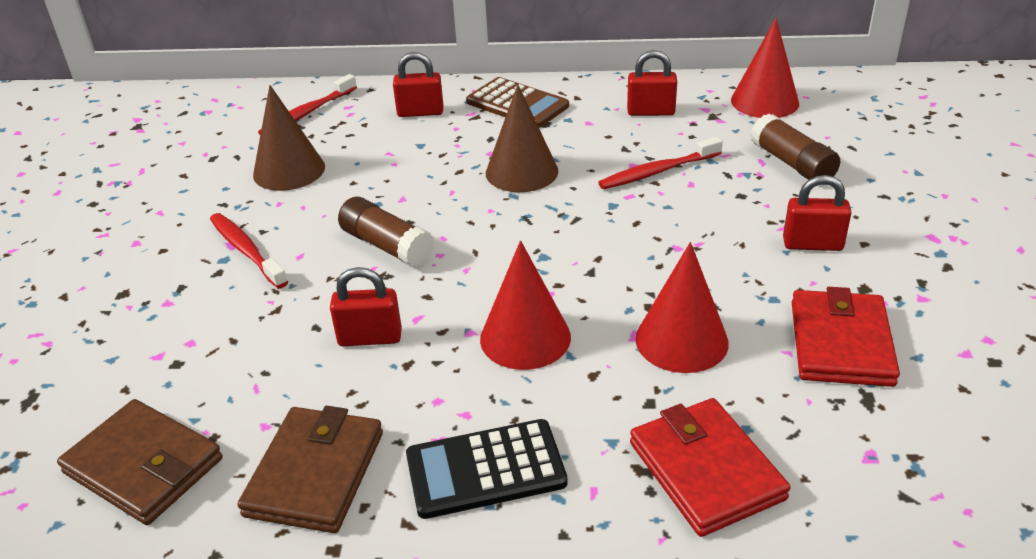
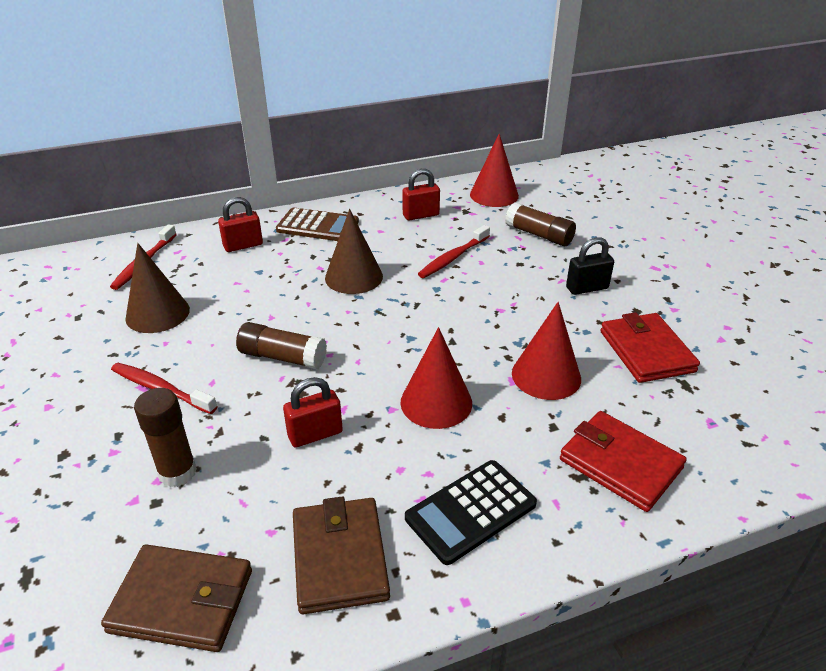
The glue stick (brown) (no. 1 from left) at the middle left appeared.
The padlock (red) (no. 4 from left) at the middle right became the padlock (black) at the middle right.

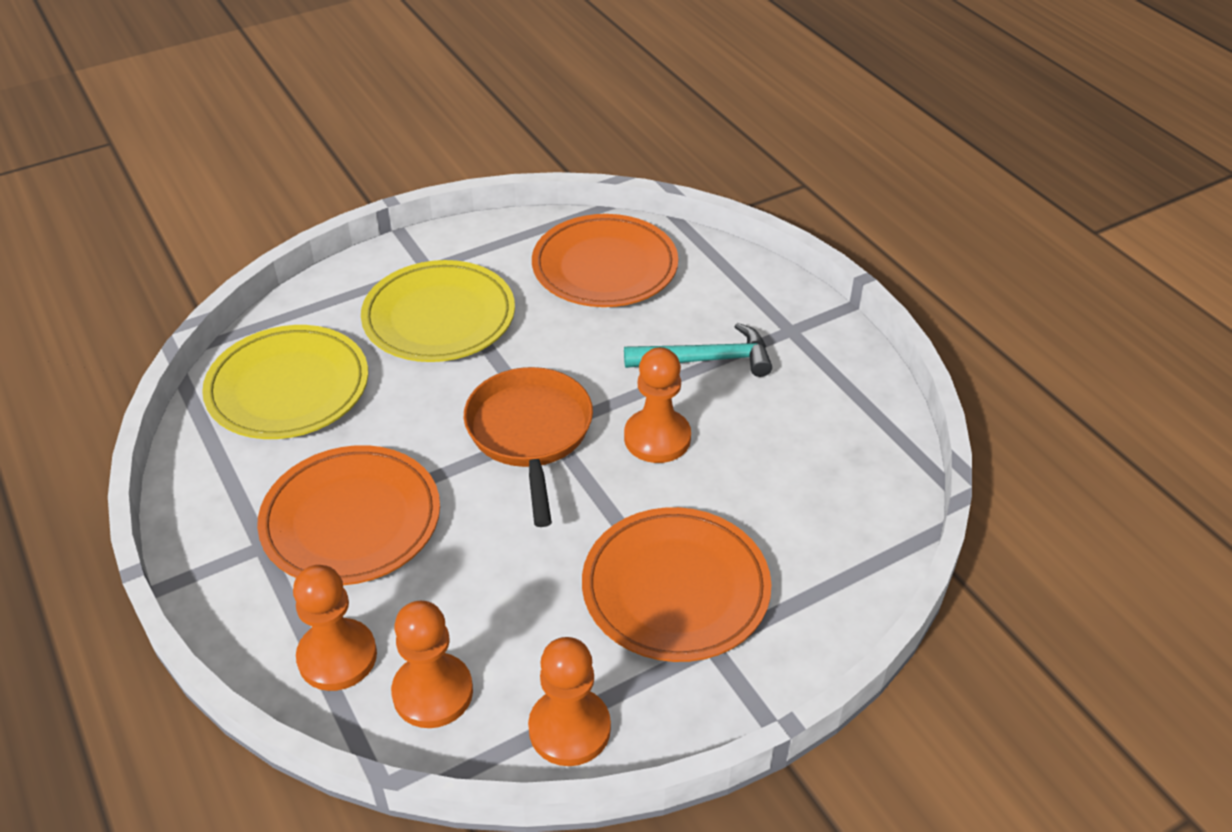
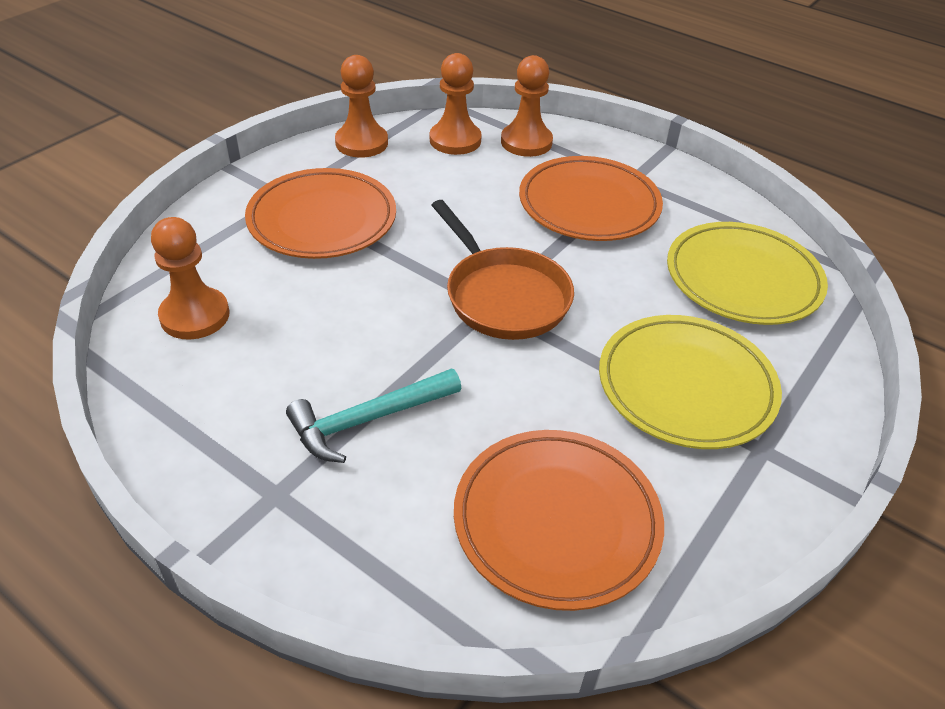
The pawn (orange) (no. 4 from left in the first image) moved from the centre to the middle left.

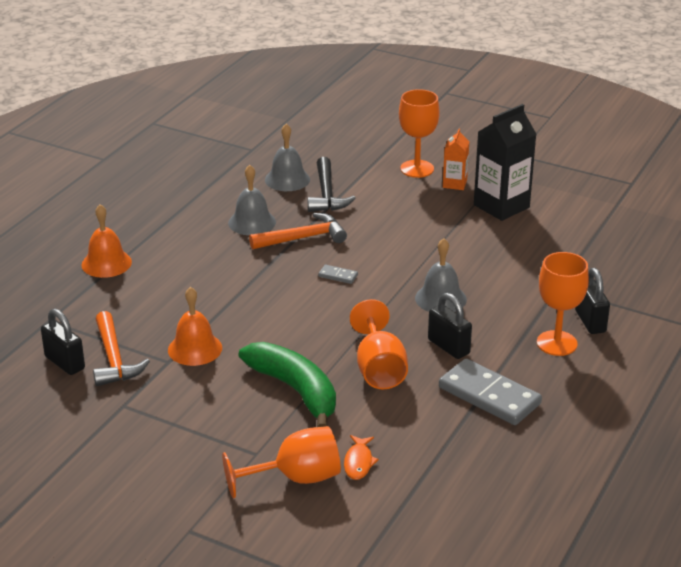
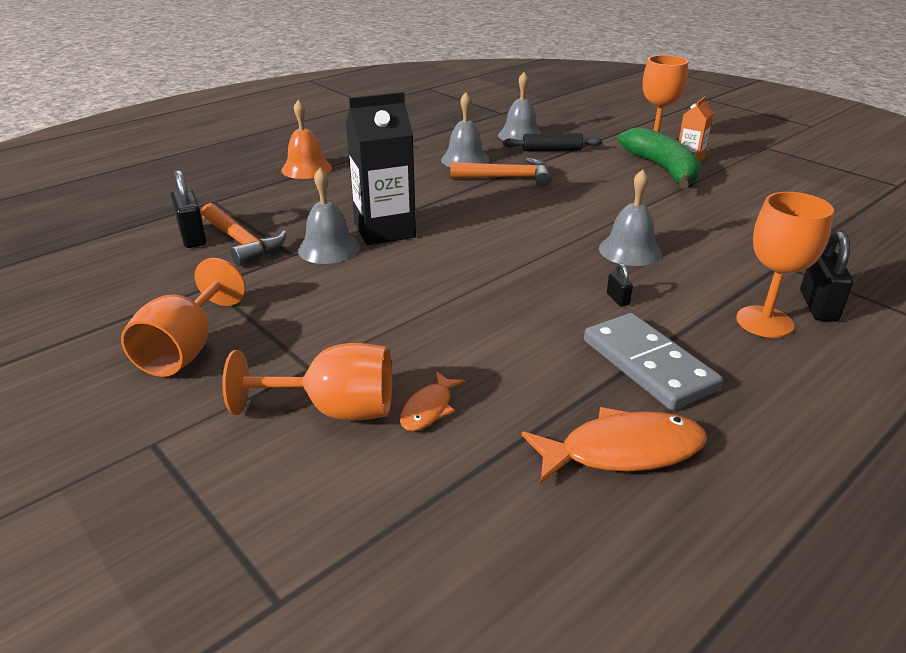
The domino (grey) (no. 1 from left) at the centre disappeared.
The fish (orange) (no. 2 from left) at the bottom right appeared.
The banana (green) moved from the bottom centre to the top right.
The goblet (orange) (no. 2 from left in the first image) moved from the centre to the middle left.
The carton (black) moved from the top right to the top centre.
The hammer (black) at the top centre was replaced by the rolling pin (black) at the top centre.
The bell (orange) (no. 2 from left) at the middle left became the bell (grey) (no. 1 from left) at the top centre.
The hammer (orange) (no. 1 from left) at the middle left turned 45 degrees counterclockwise.
The padlock (black) (no. 2 from left) at the centre changed to 0.49 times the size.

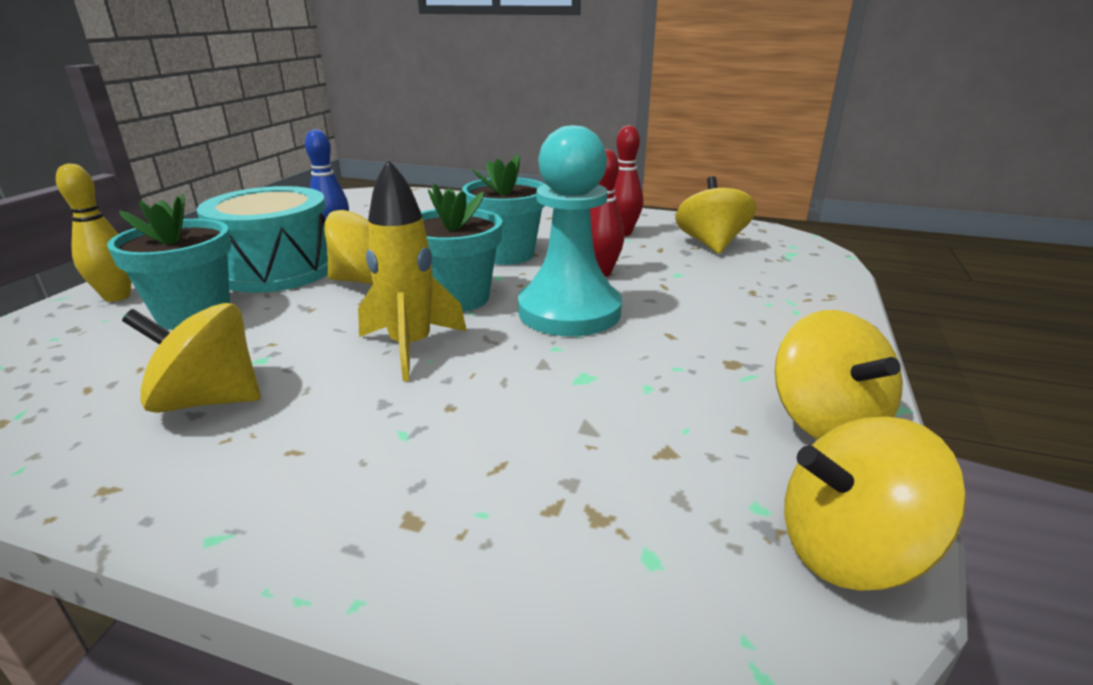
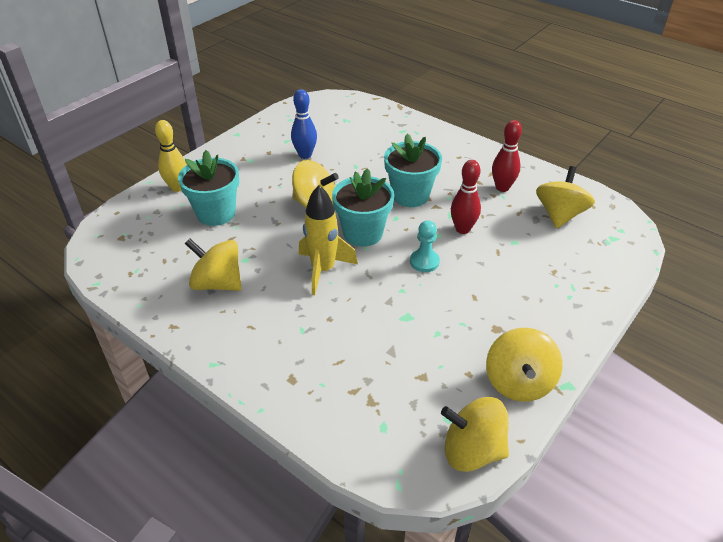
The drum (turquoise) at the middle left disappeared.
The pawn (turquoise) at the centre changed to 0.46 times the size.

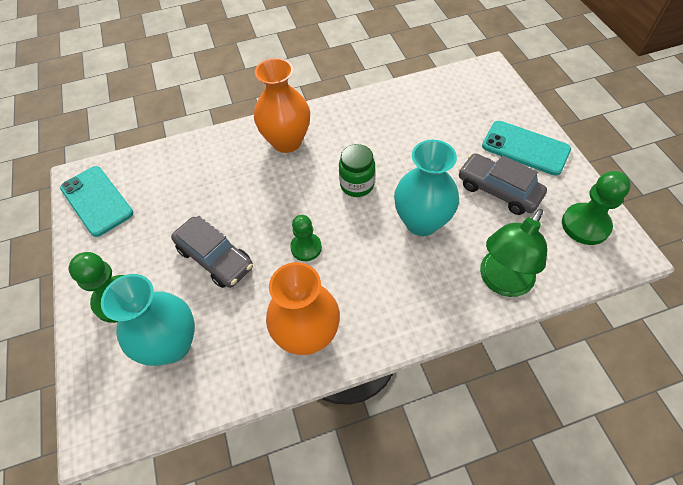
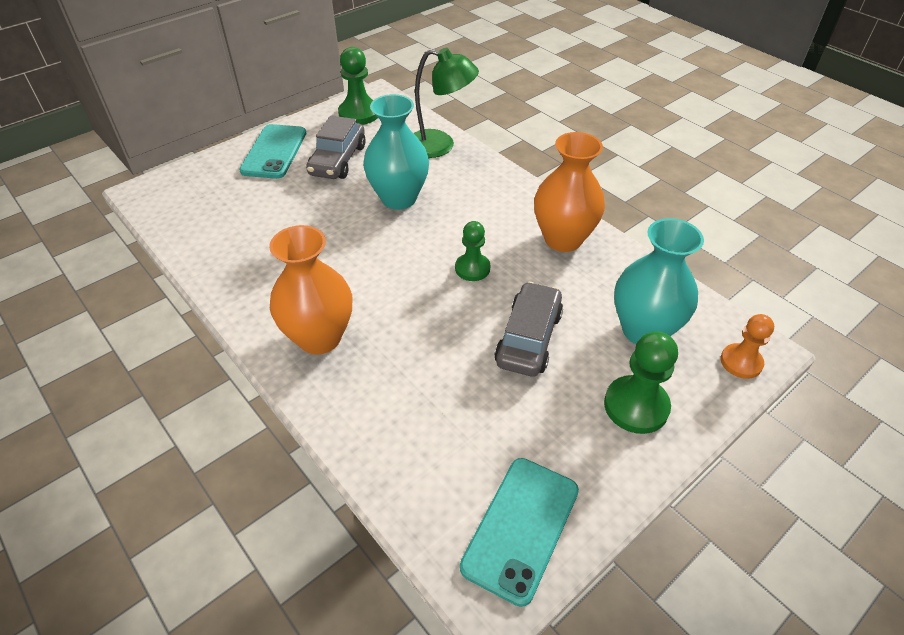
The jar (green) at the centre disappeared.
The pawn (orange) at the middle right appeared.

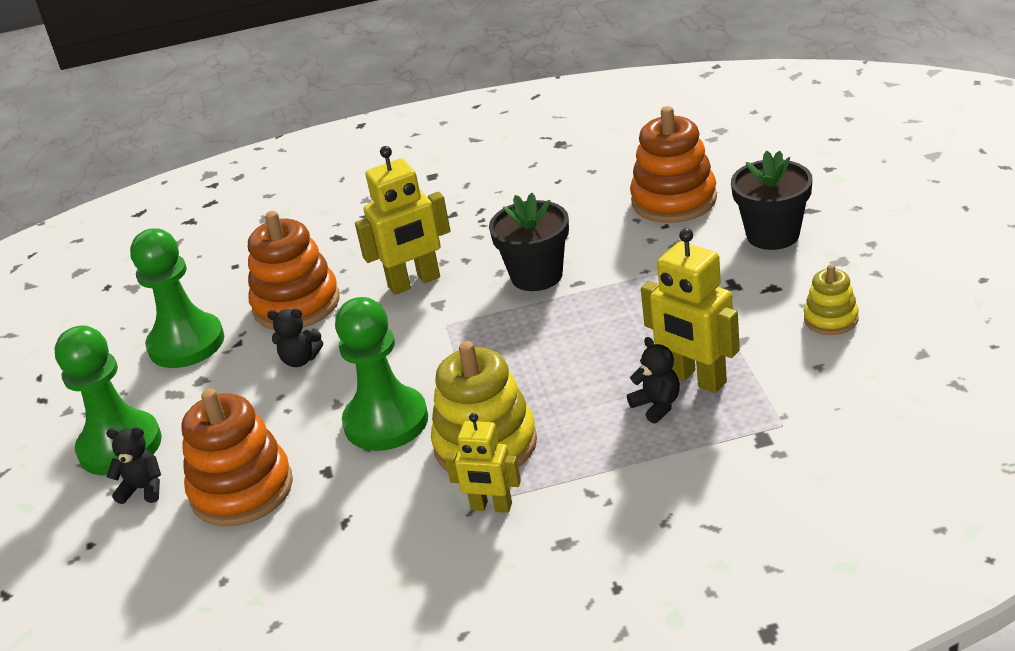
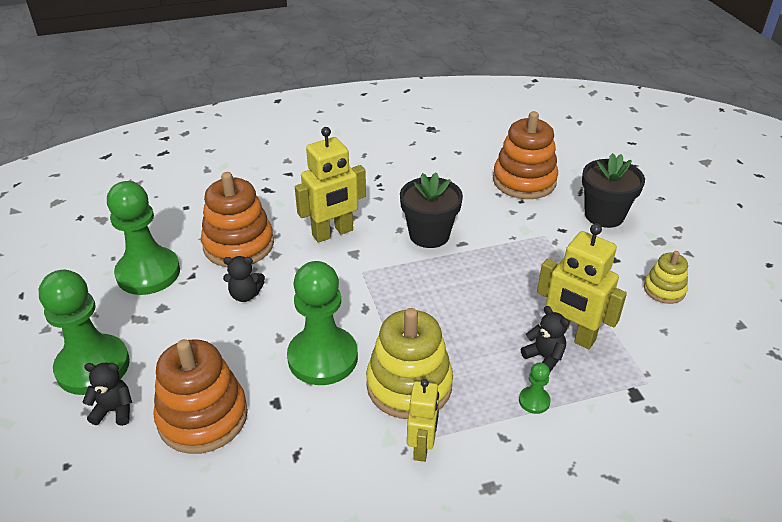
The pawn (green) (no. 4 from left) at the bottom right appeared.
The robot (yellow) (no. 2 from left) at the bottom centre turned 90 degrees counterclockwise.

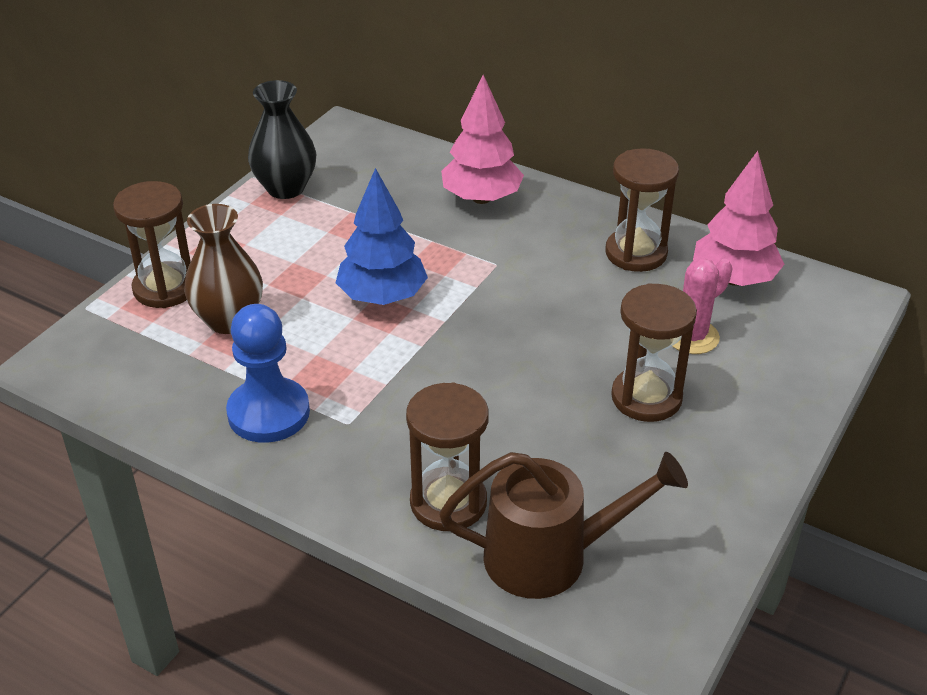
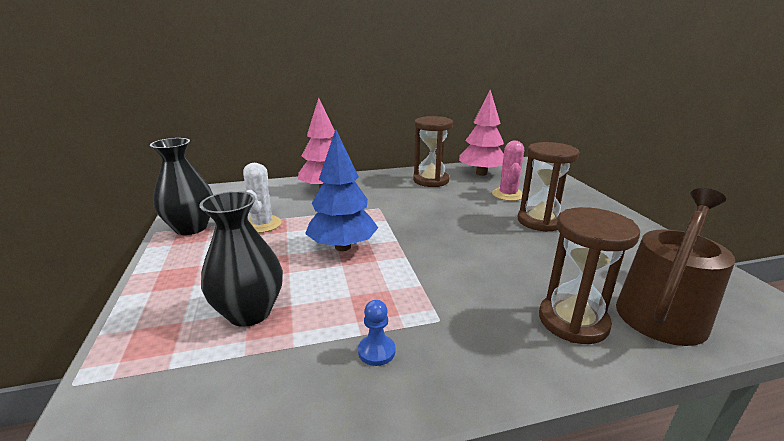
The hourglass (brown) (no. 1 from left) at the middle left disappeared.
The cactus (white) at the centre appeared.
The vase (brown) at the middle left became the vase (black) (no. 2 from left) at the middle left.
The pawn (blue) at the middle left changed to 0.45 times the size.

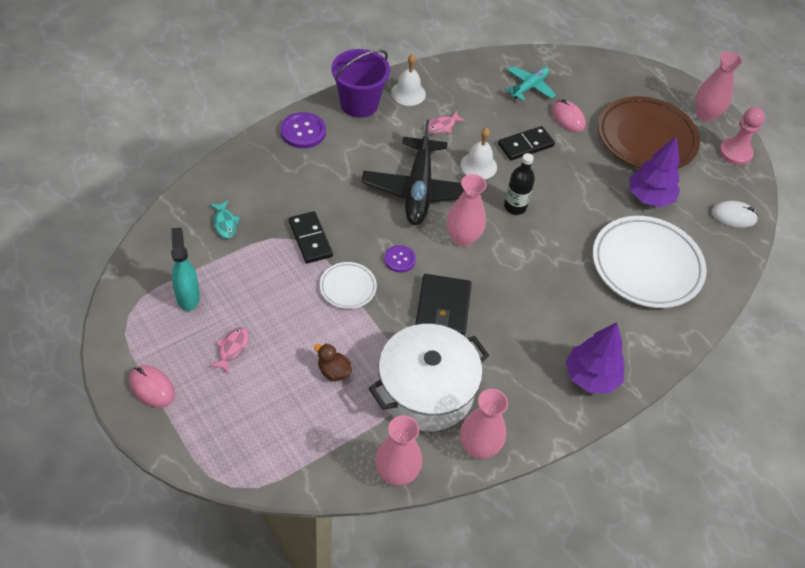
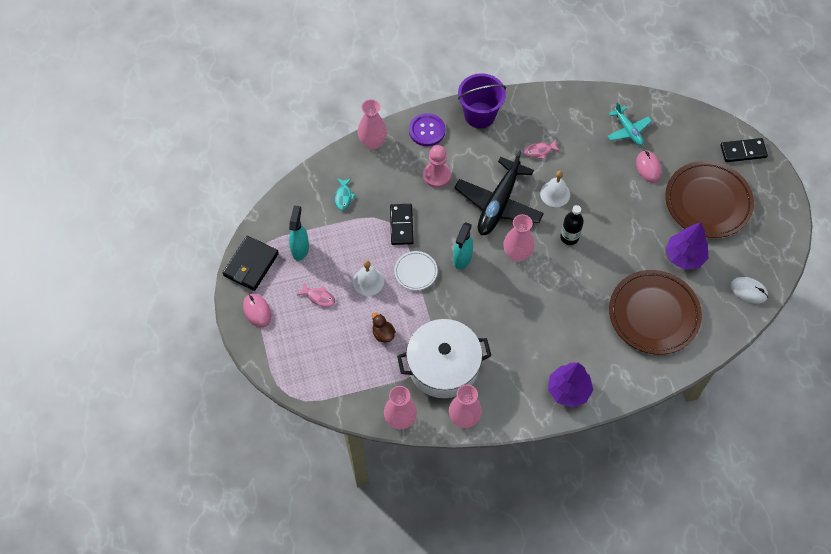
The bell (white) (no. 1 from left) moved from the top centre to the centre.
The wallet (black) moved from the centre to the middle left.
The domino (black) (no. 2 from left) moved from the top centre to the top right.
The vase (pink) (no. 4 from left in the first image) moved from the top right to the top centre.
The pawn (pink) moved from the top right to the top centre.
The button (purple) (no. 2 from left) at the centre was replaced by the spray bottle (turquoise) (no. 2 from left) at the centre.
The plate (white) (no. 2 from left) at the middle right became the plate (brown) (no. 1 from left) at the middle right.
The fish (pink) (no. 1 from left) at the middle left turned 75 degrees clockwise.
The plane (turquoise) at the top centre turned 90 degrees clockwise.

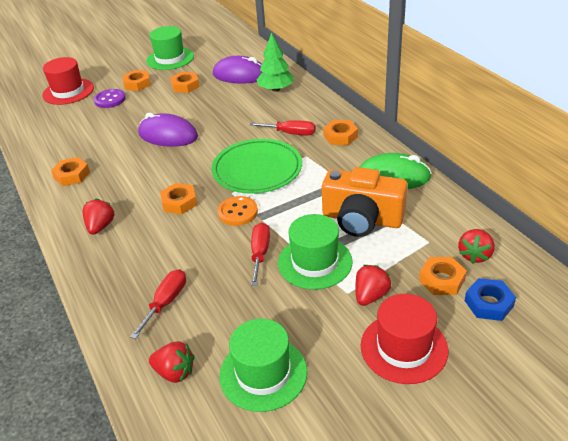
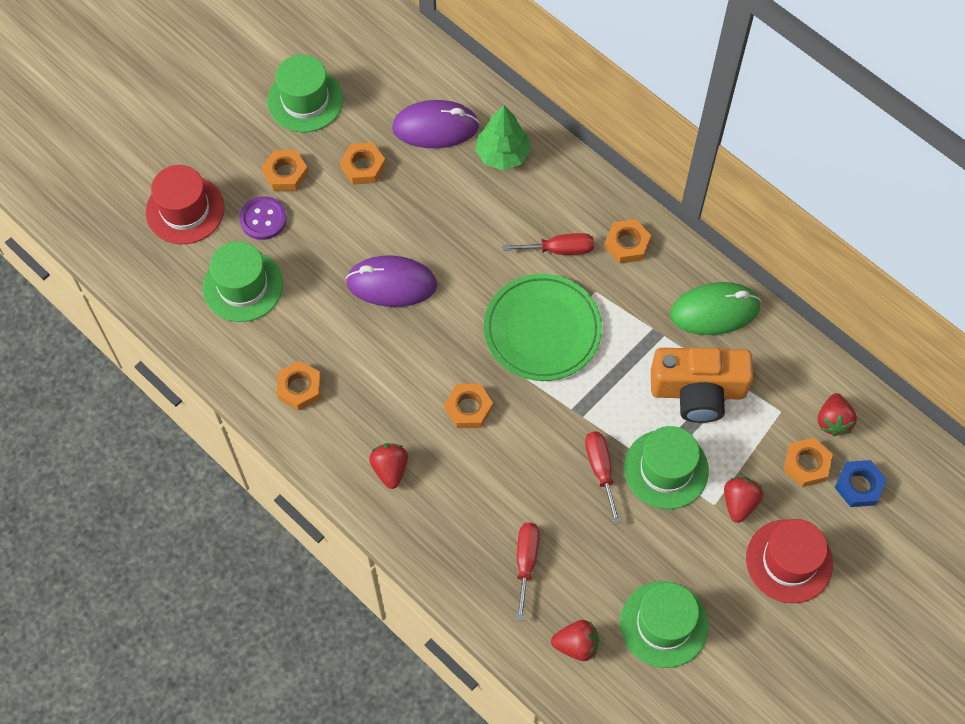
The button (orange) at the centre disappeared.
The hat (green) (no. 1 from left) at the middle left appeared.

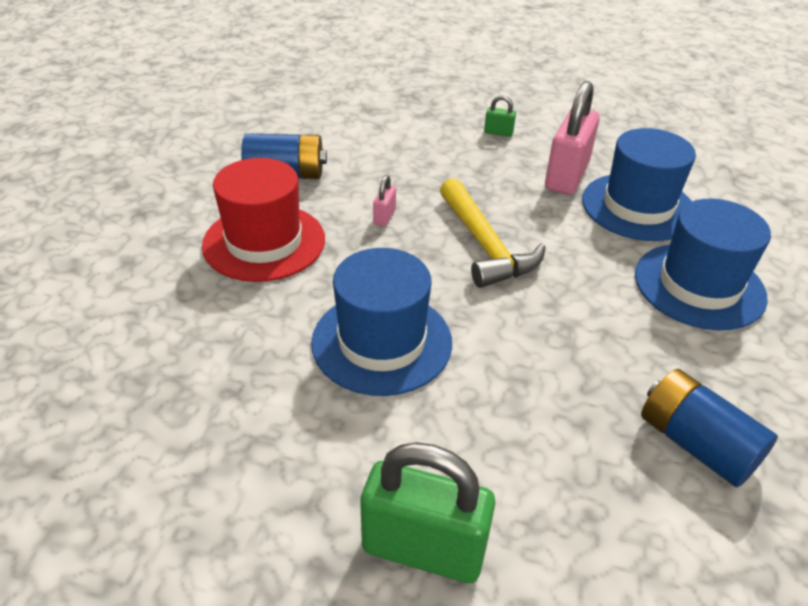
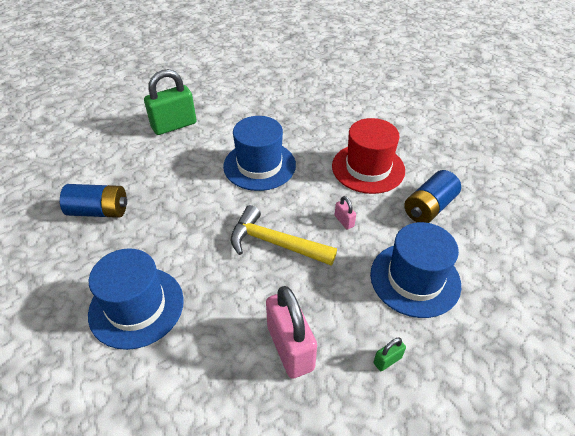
The hat (blue) (no. 2 from left in the first image) moved from the top right to the middle right.

